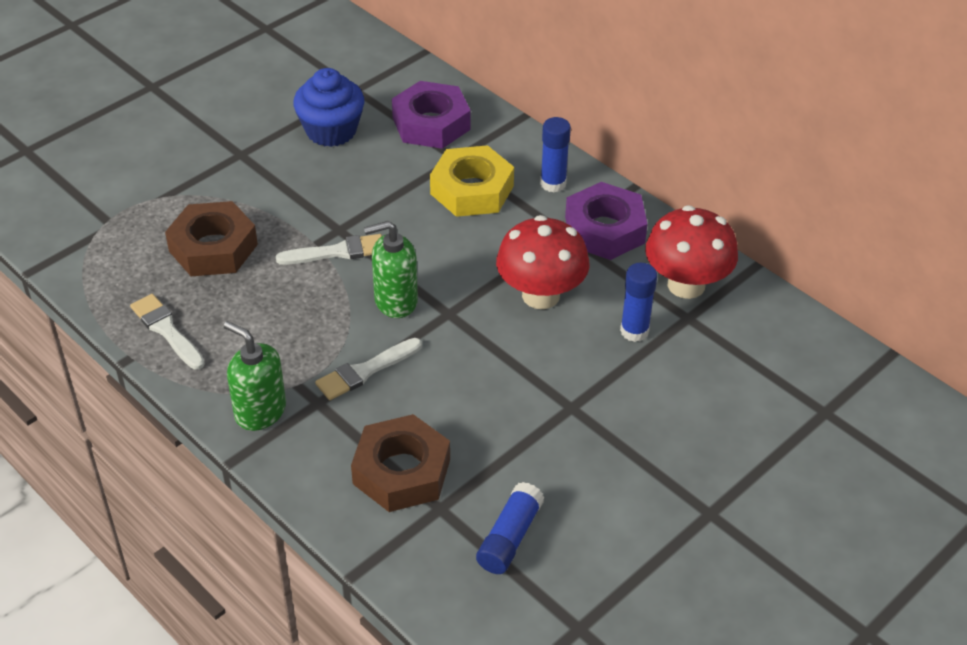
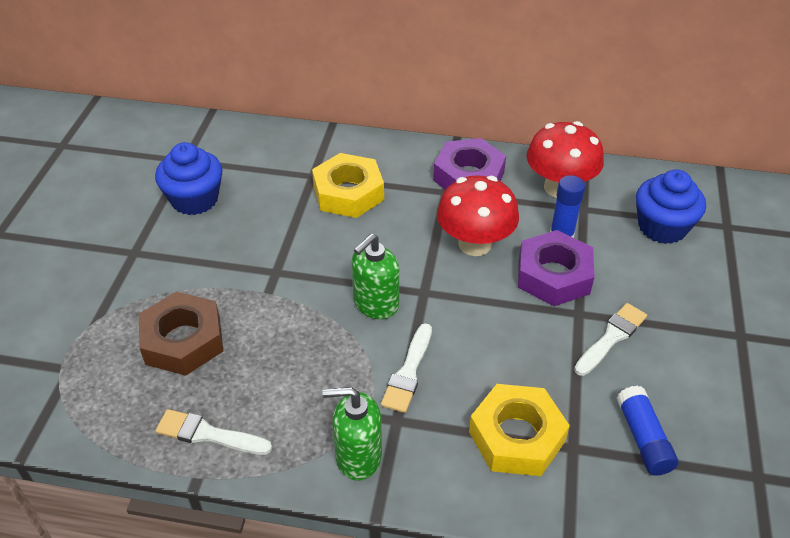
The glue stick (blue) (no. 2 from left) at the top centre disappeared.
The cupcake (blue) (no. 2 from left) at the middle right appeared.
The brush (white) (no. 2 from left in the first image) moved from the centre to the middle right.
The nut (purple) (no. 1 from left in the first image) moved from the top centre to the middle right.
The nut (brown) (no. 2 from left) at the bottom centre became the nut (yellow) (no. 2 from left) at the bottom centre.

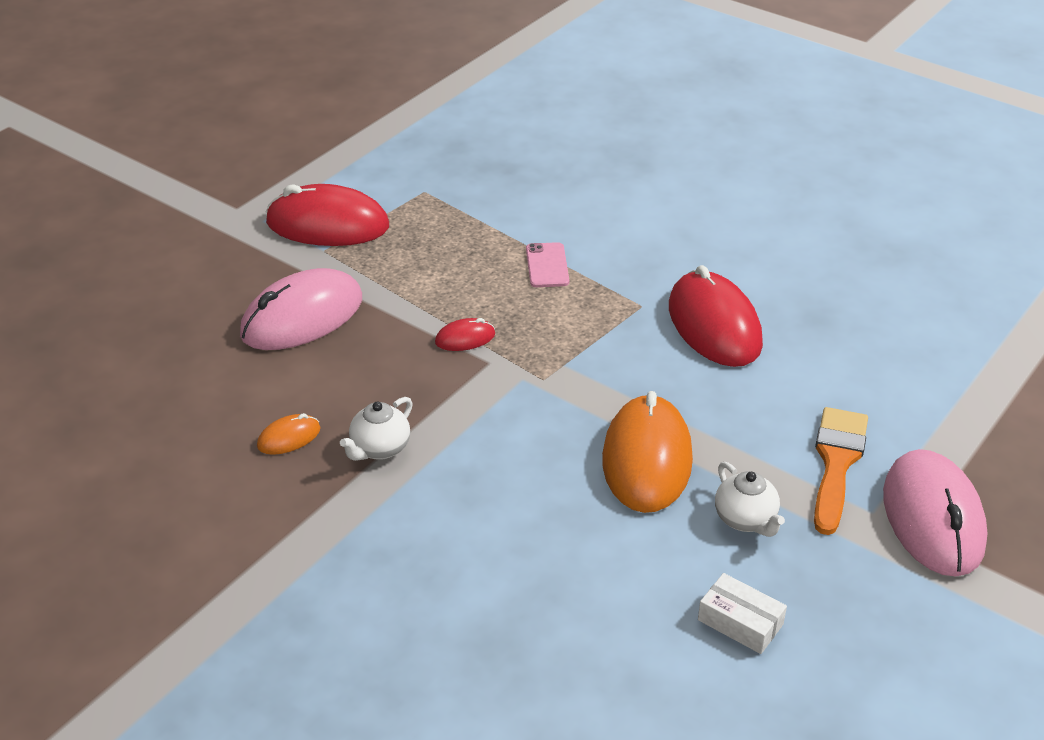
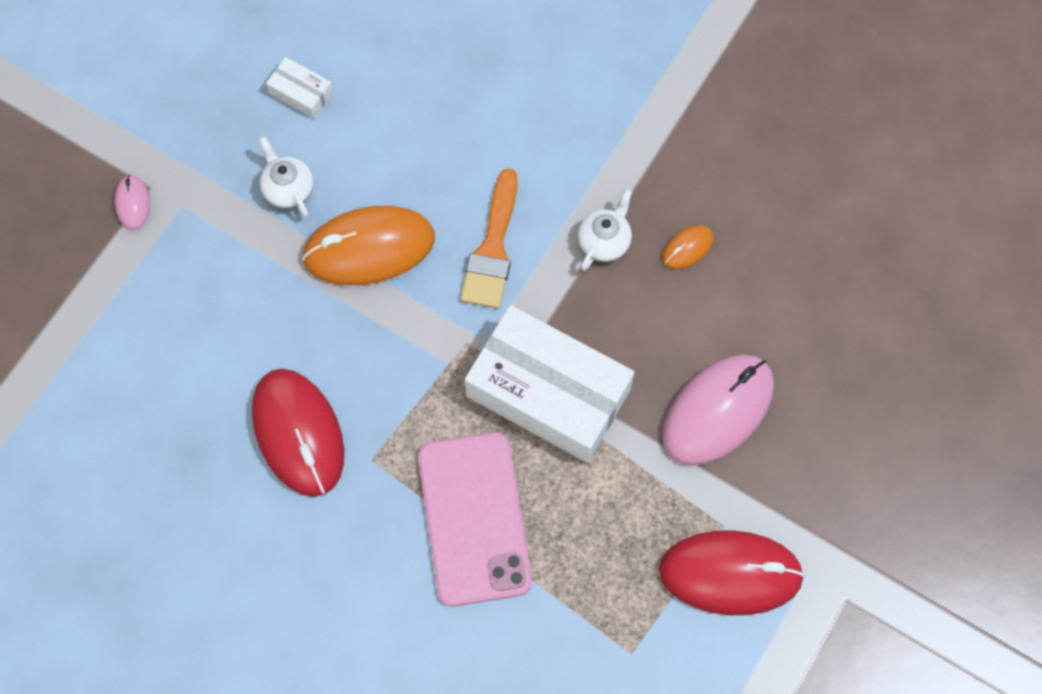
The brush (orange) moved from the middle right to the centre.
The mouse (red) (no. 2 from left) at the centre was replaced by the box (white) (no. 2 from left) at the centre.
The mouse (orange) (no. 2 from left in the first image) at the centre turned 75 degrees clockwise.
The phone (pink) at the centre changed to 2.23 times the size.
The mouse (pink) (no. 2 from left in the first image) at the bottom right changed to 0.45 times the size.

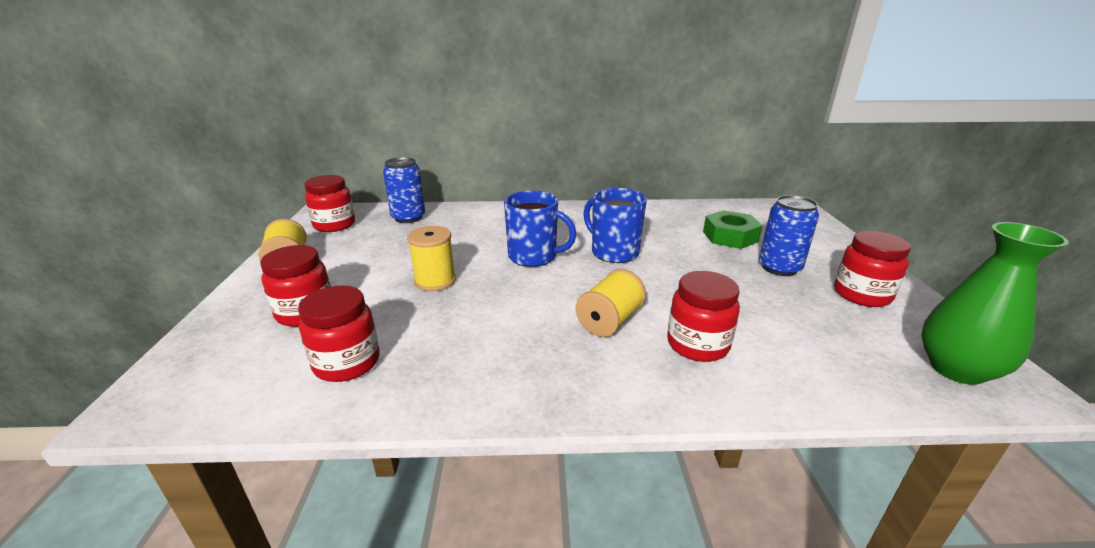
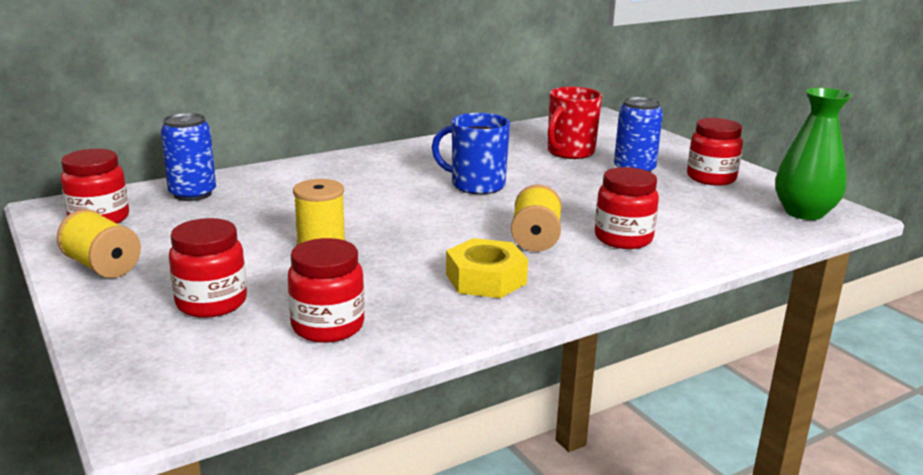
The mug (blue) (no. 1 from left) at the centre disappeared.
The nut (yellow) at the centre appeared.
The nut (green) at the middle right was replaced by the mug (red) at the top centre.

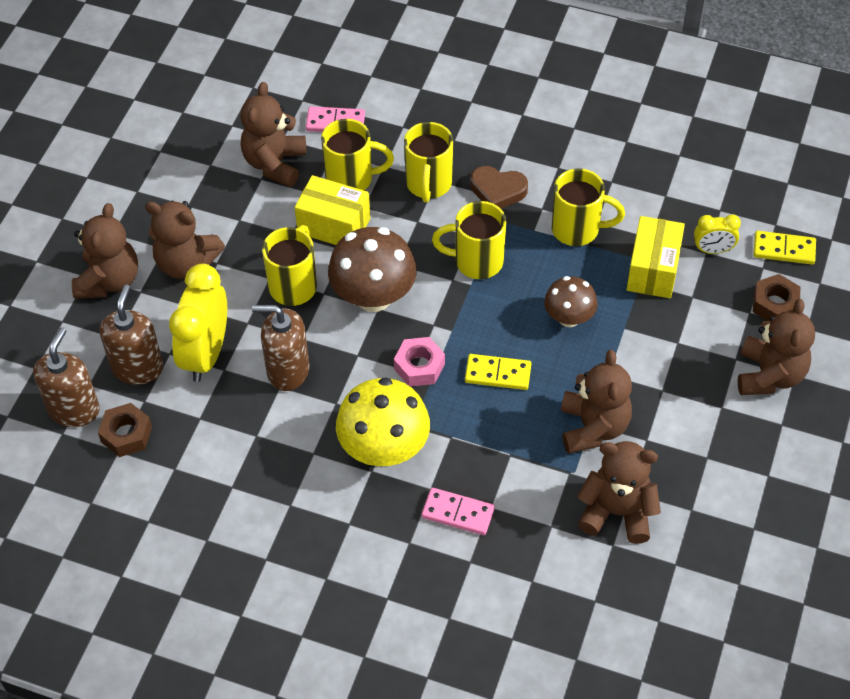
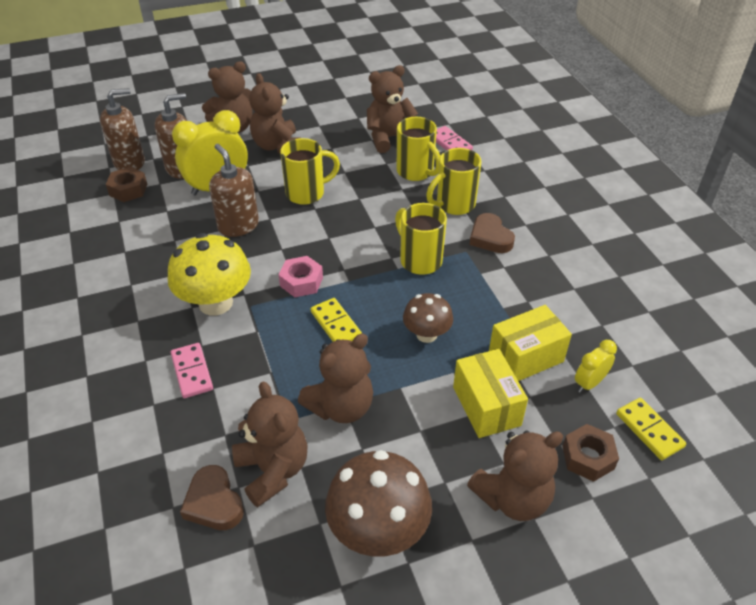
The mug (yellow) (no. 5 from left) at the top right disappeared.
The heart (brown) (no. 1 from left) at the bottom left appeared.
The box (yellow) (no. 1 from left) moved from the top centre to the centre.
The mushroom (brown) (no. 1 from left) moved from the centre to the bottom centre.
The clock (yellow) (no. 2 from left) at the middle right turned 90 degrees clockwise.

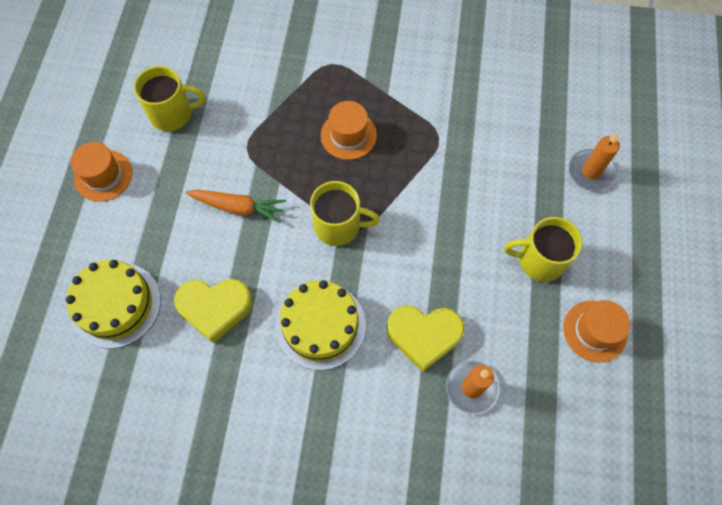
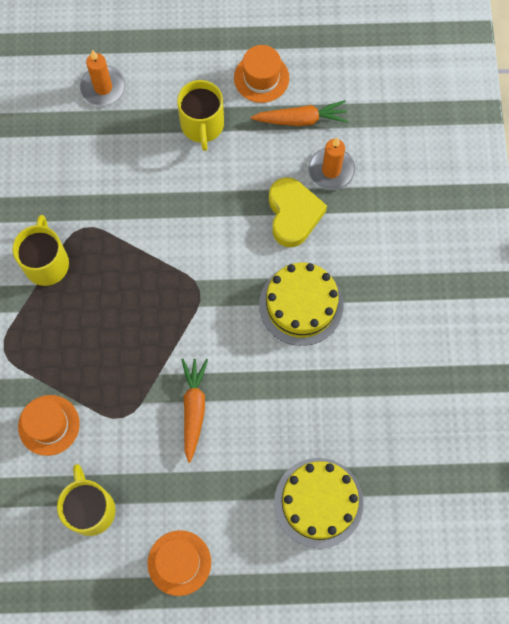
The heart (yellow) (no. 1 from left) at the middle left disappeared.
The carrot (orange) (no. 2 from left) at the top centre appeared.
The mug (yellow) (no. 2 from left in the first image) moved from the centre to the middle left.
The hat (orange) (no. 2 from left in the first image) moved from the top centre to the bottom left.

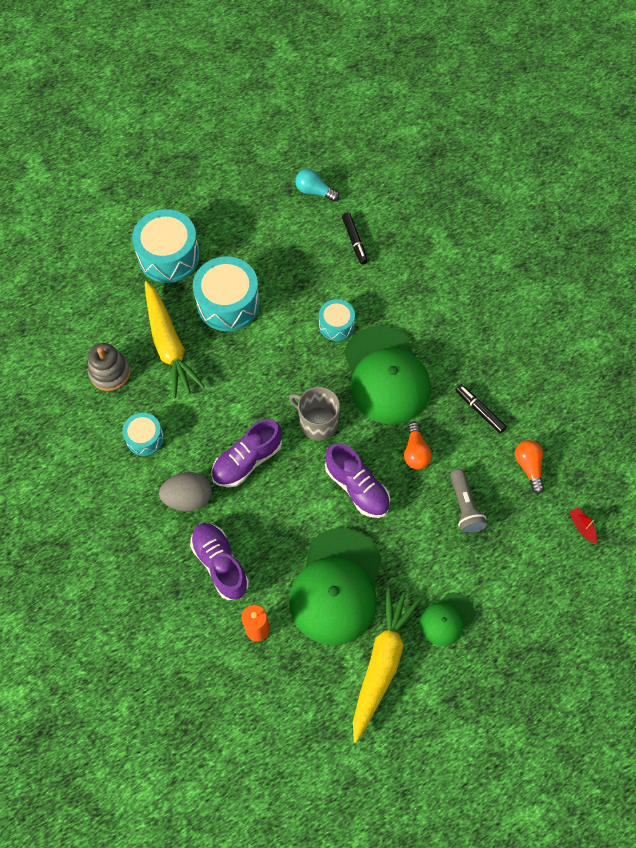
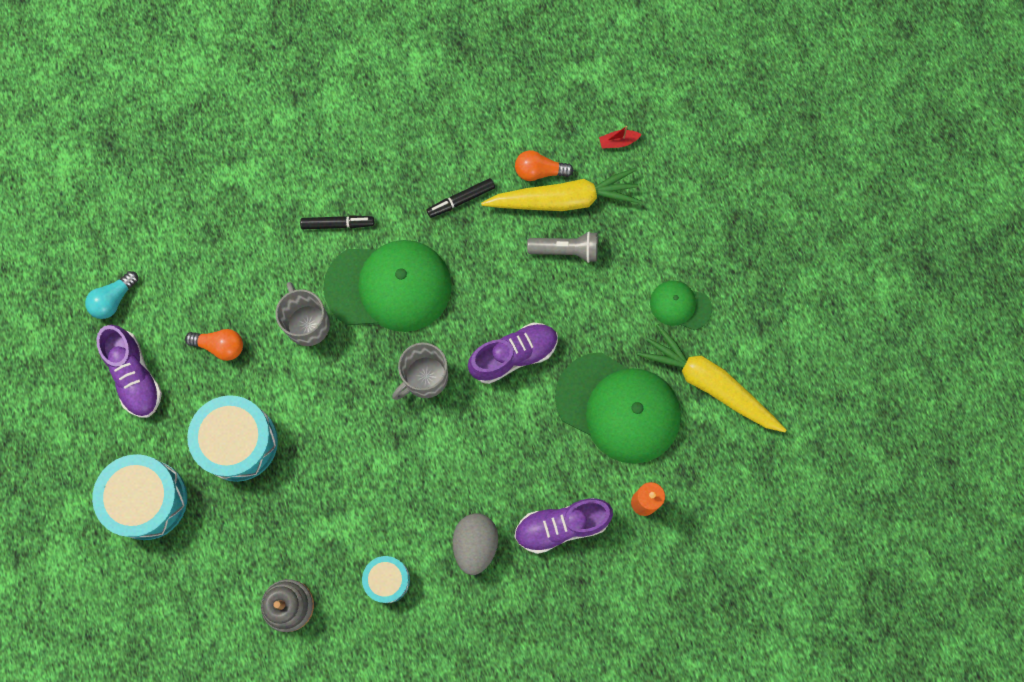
The carrot (yellow) (no. 1 from left) moved from the middle left to the top centre.
The shoe (purple) (no. 2 from left in the first image) moved from the centre to the middle left.
The marker (black) (no. 1 from left) moved from the top centre to the top left.
The light bulb (orange) (no. 1 from left) moved from the centre to the middle left.
The drum (turquoise) (no. 4 from left) at the centre was replaced by the mug (grey) (no. 1 from left) at the middle left.
The cap (green) (no. 3 from left) at the bottom right turned 135 degrees clockwise.

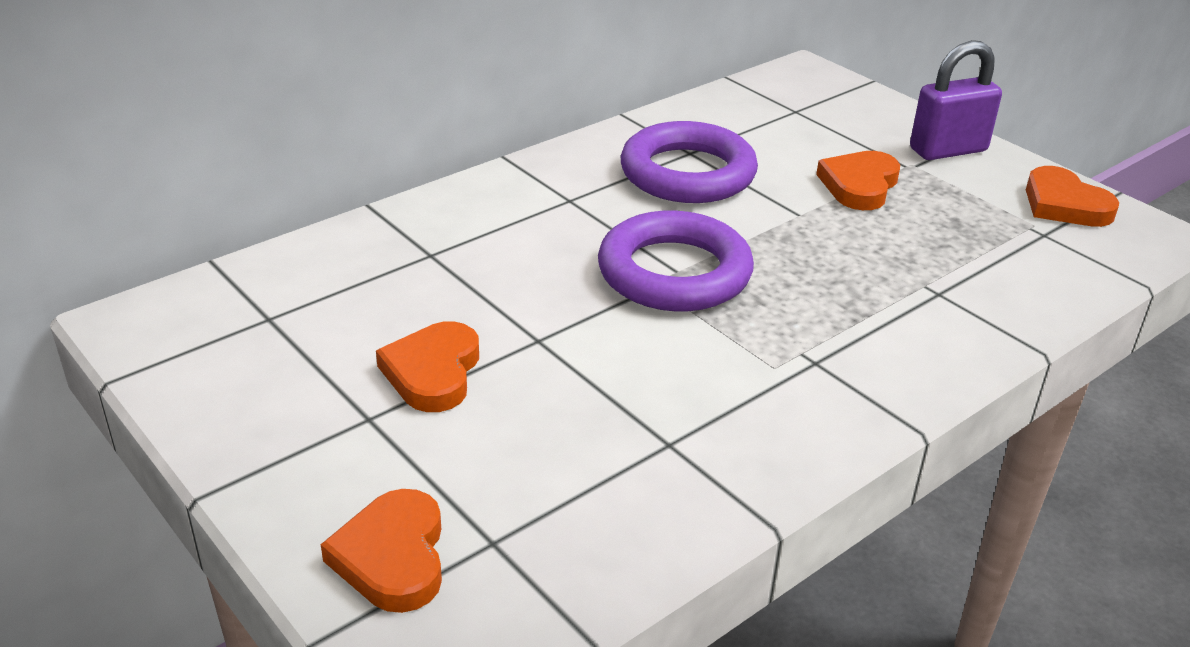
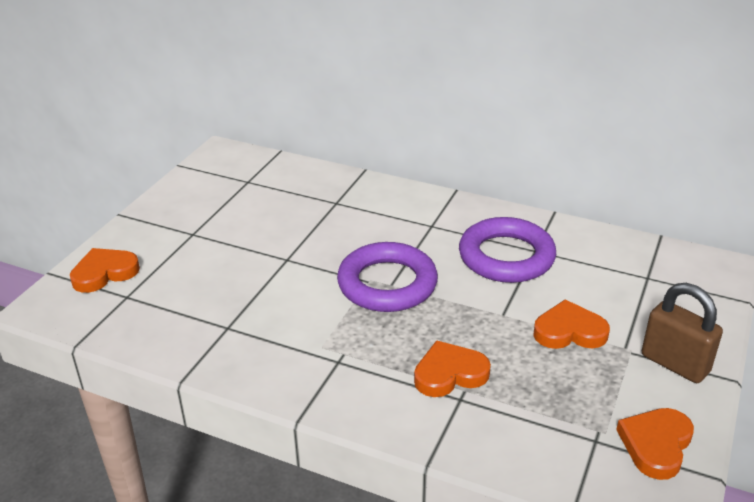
The heart (orange) (no. 2 from left) moved from the centre to the bottom centre.
The padlock (purple) at the top right became the padlock (brown) at the middle right.

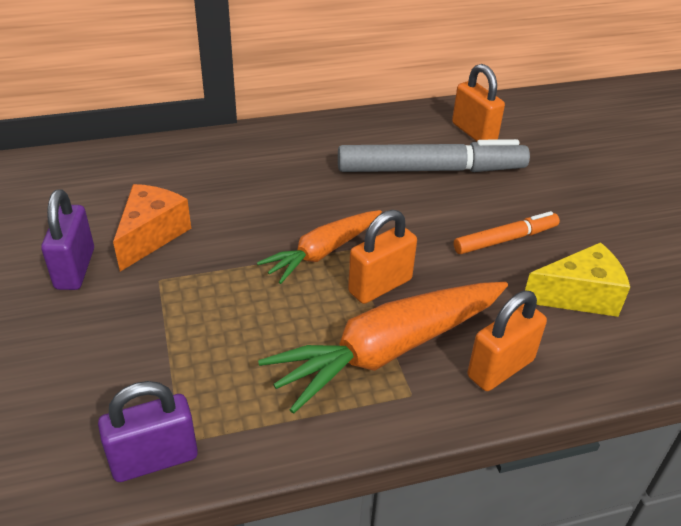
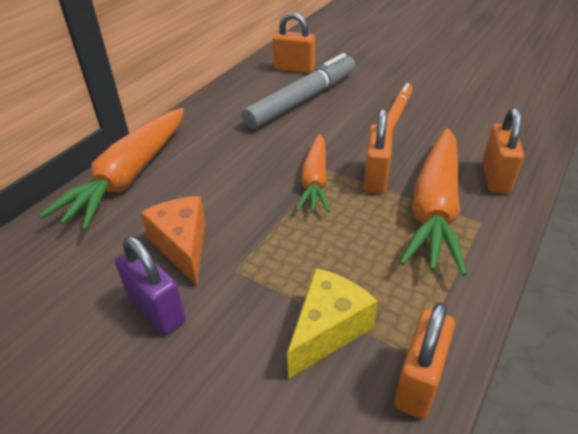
The carrot (orange) (no. 1 from left) at the middle left appeared.
The cheese (yellow) moved from the middle right to the bottom centre.
The padlock (purple) (no. 2 from left) at the bottom left became the padlock (orange) (no. 3 from left) at the bottom right.

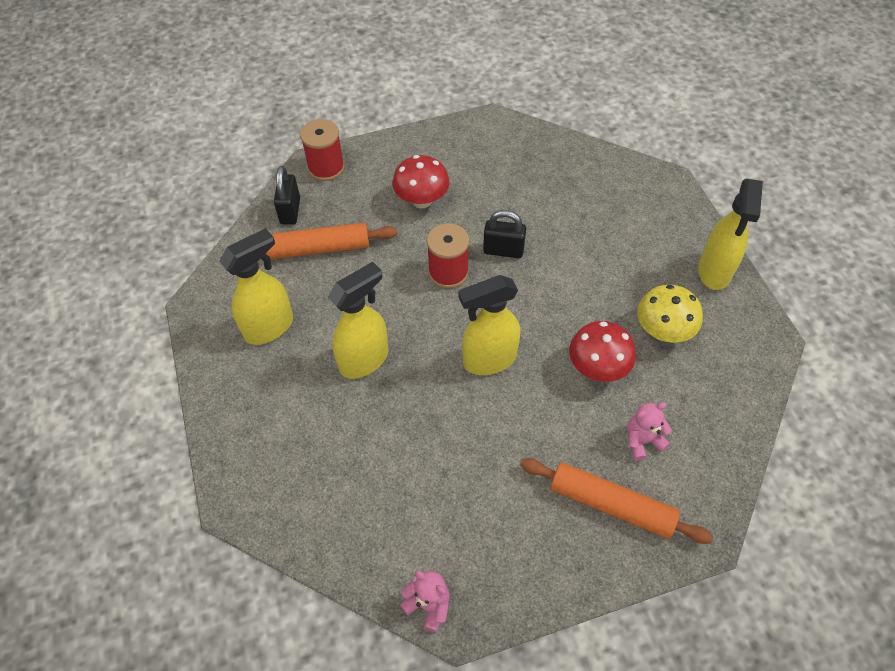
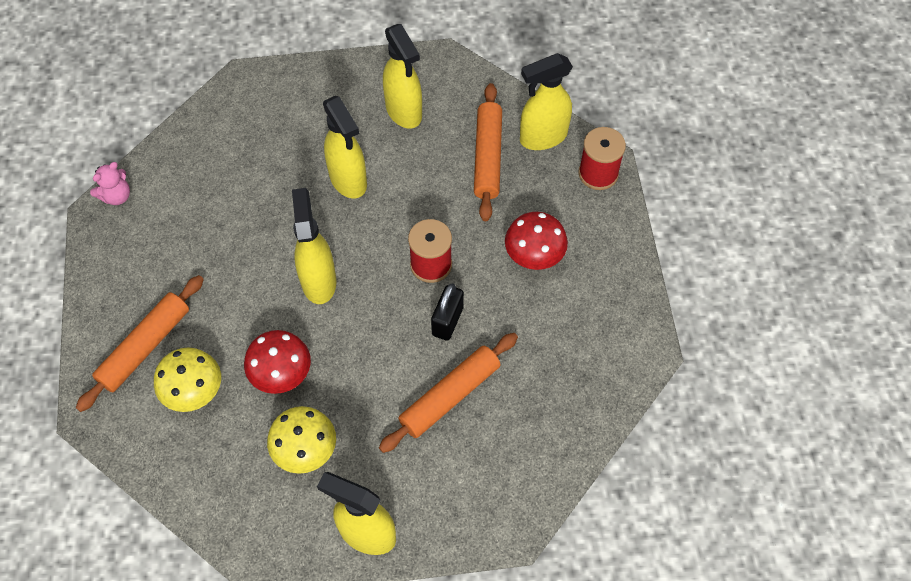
The rolling pin (orange) (no. 2 from left) at the bottom centre appeared.
The padlock (black) (no. 1 from left) at the top left was replaced by the spray bottle (yellow) (no. 5 from left) at the top centre.
The teddy bear (pink) (no. 2 from left) at the middle right was replaced by the mushroom (yellow) (no. 1 from left) at the middle left.

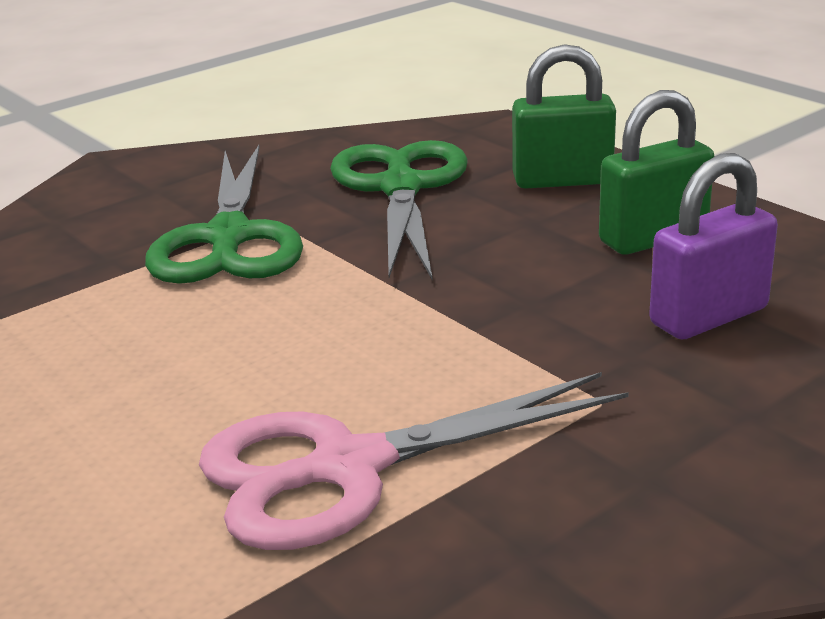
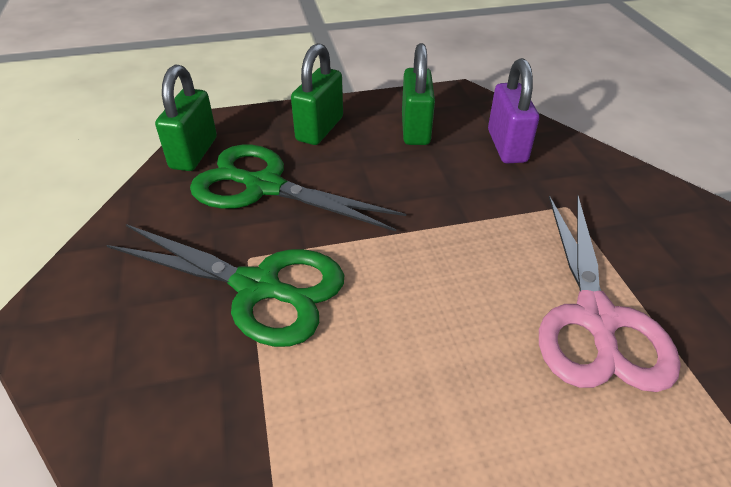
The padlock (green) (no. 1 from left) at the top left appeared.

